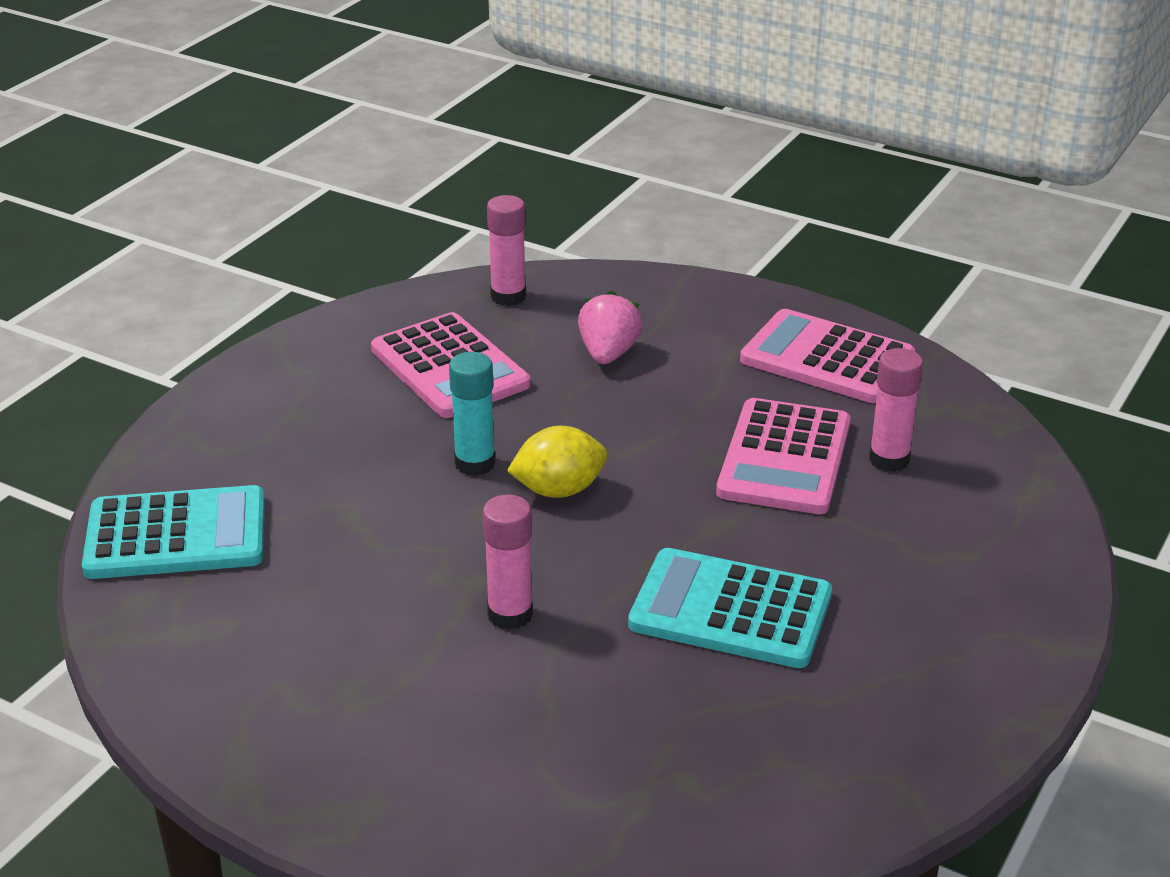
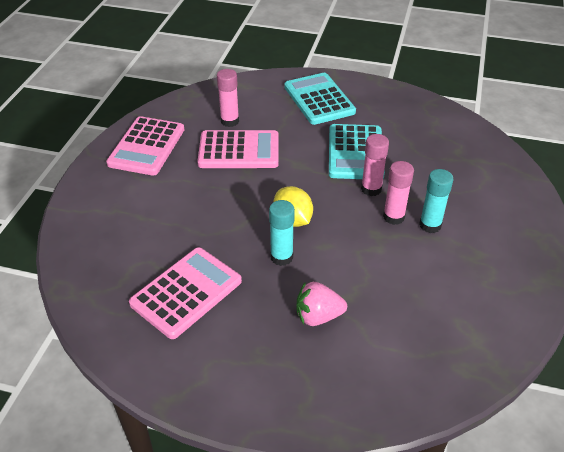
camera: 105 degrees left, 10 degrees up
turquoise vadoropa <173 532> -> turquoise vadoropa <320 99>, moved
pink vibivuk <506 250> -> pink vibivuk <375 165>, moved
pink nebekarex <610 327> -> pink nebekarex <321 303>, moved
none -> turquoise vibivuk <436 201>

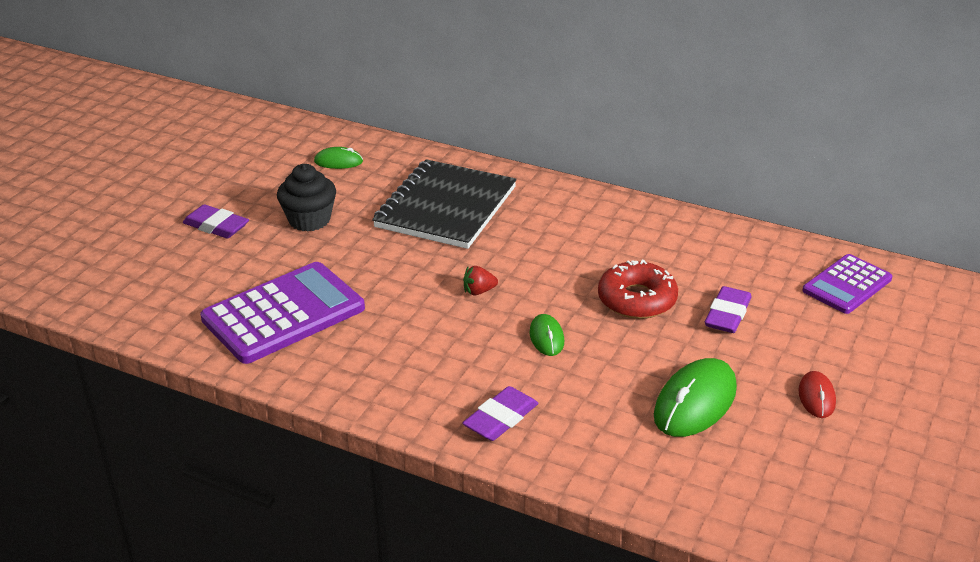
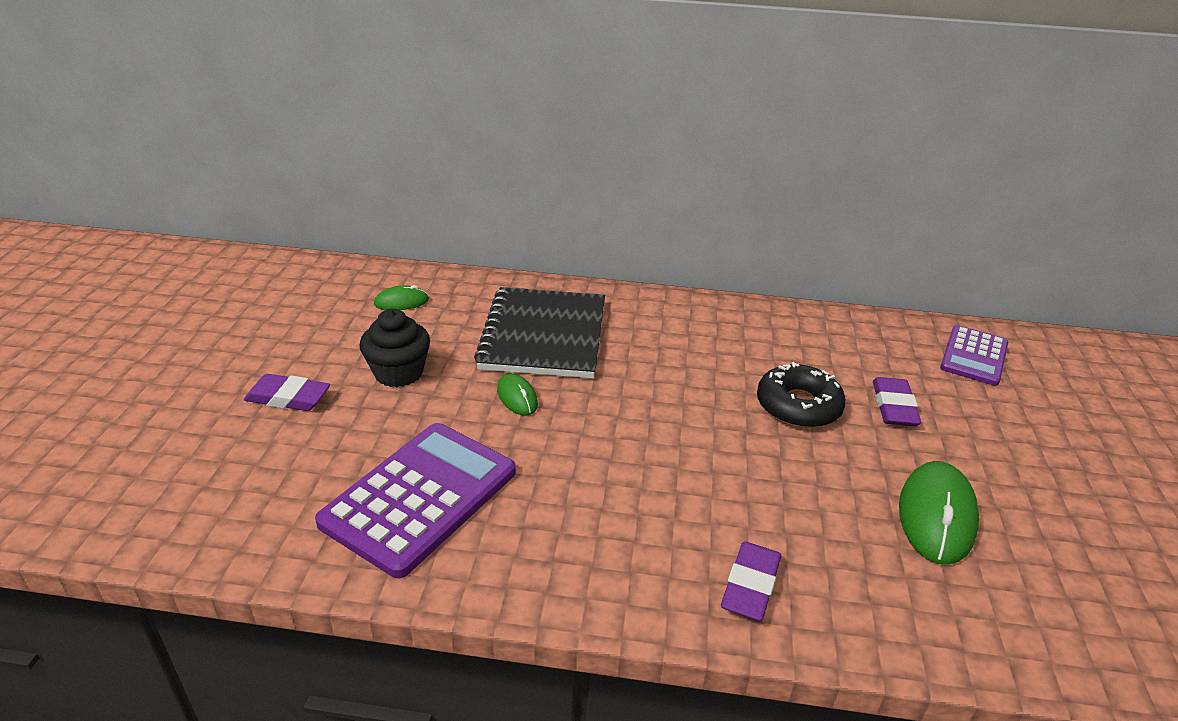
camera: 20 degrees left, 0 degrees up
red nebekarex <480 280> -> none
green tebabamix <547 335> -> green tebabamix <517 394>, moved
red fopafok <638 289> -> black fopafok <801 395>
red tebabamix <817 394> -> none

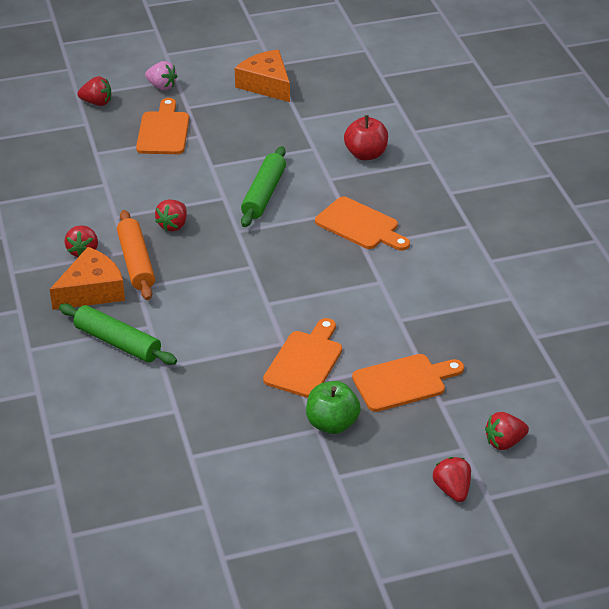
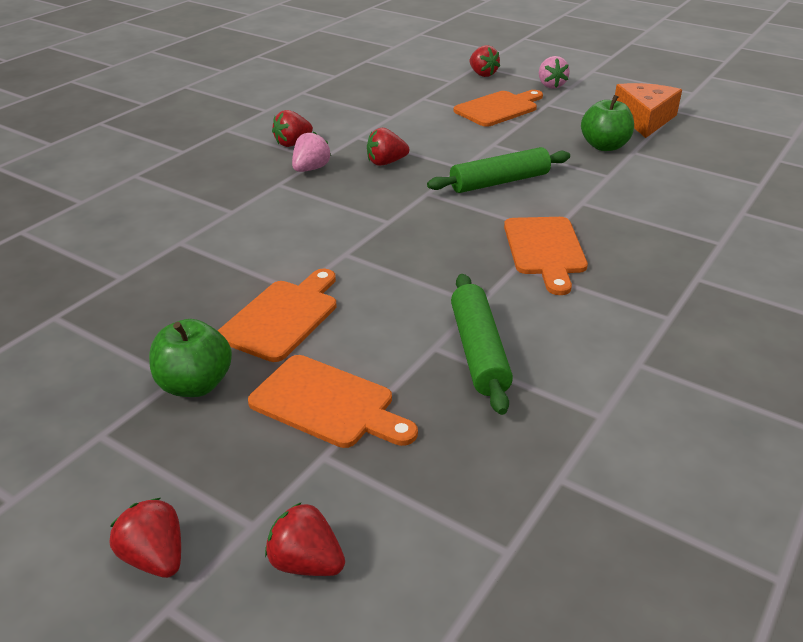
camera: 50 degrees right, 5 degrees down
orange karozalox <87 278> -> none
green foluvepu <118 334> -> green foluvepu <482 344>, moved
orange foluvepu <136 255> -> pink nebekarex <311 152>
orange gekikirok <302 358> -> orange gekikirok <277 315>, 45 degrees counterclockwise
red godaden <366 137> -> none
red nebekarex <452 479> -> red nebekarex <145 538>, 75 degrees counterclockwise
none -> green godaden <607 123>

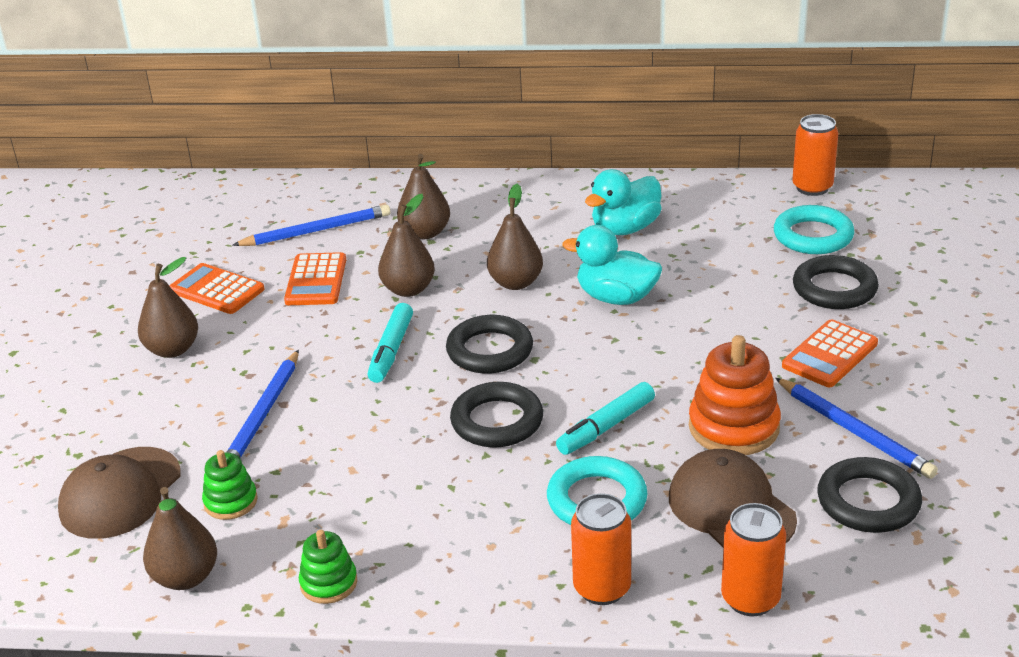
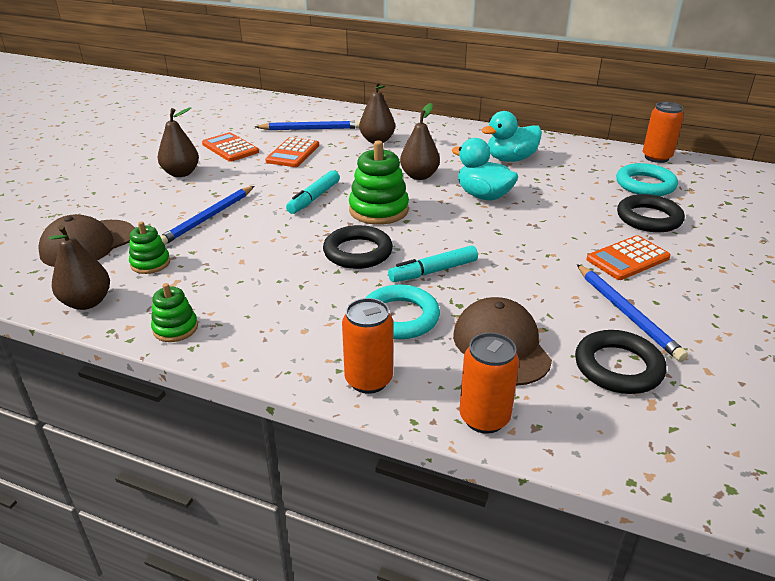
camera: 15 degrees right, 0 degrees up
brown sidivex <406 245> -> none
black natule <489 344> -> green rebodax <379 183>
orange rebodax <735 395> -> none

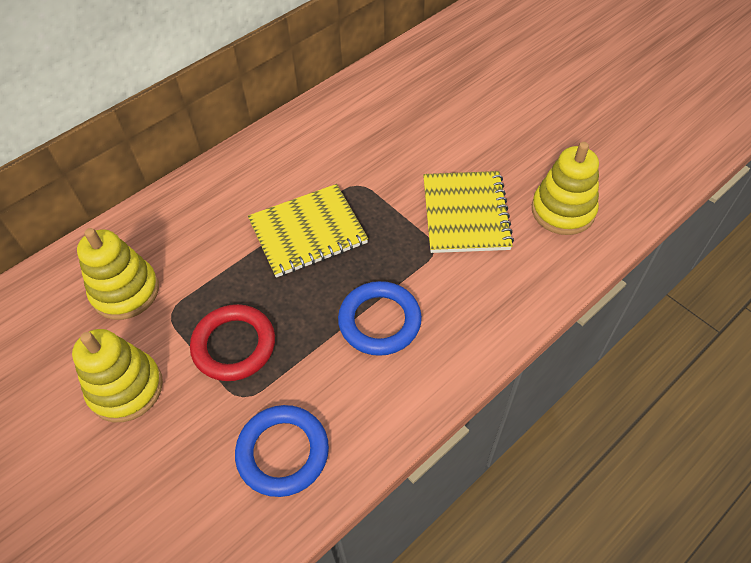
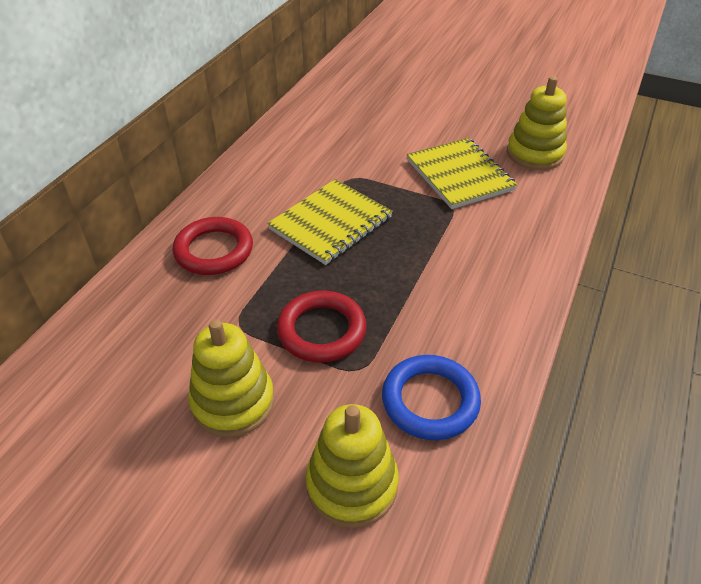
camera: 25 degrees left, 10 degrees down
yellow rebodax <118 274> -> yellow rebodax <352 466>, moved
blue natule <380 318> -> none
none -> red natule <213 246>

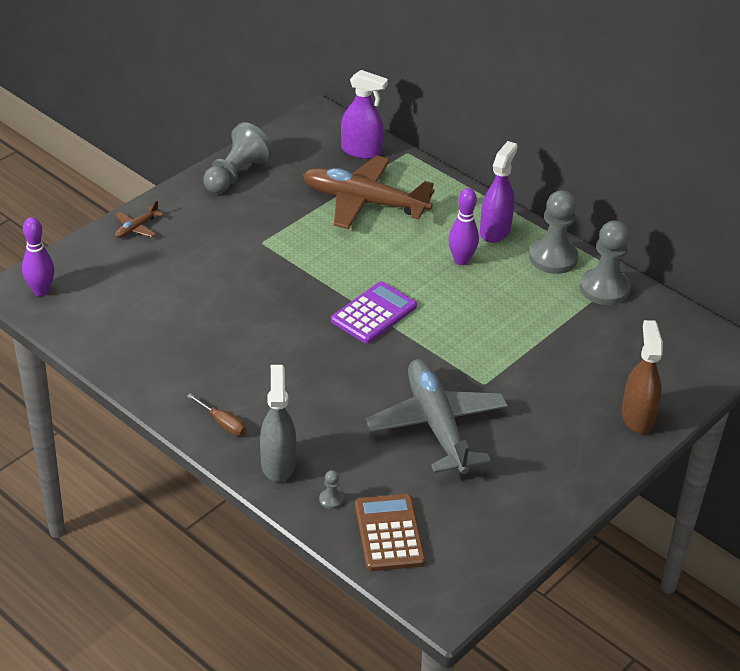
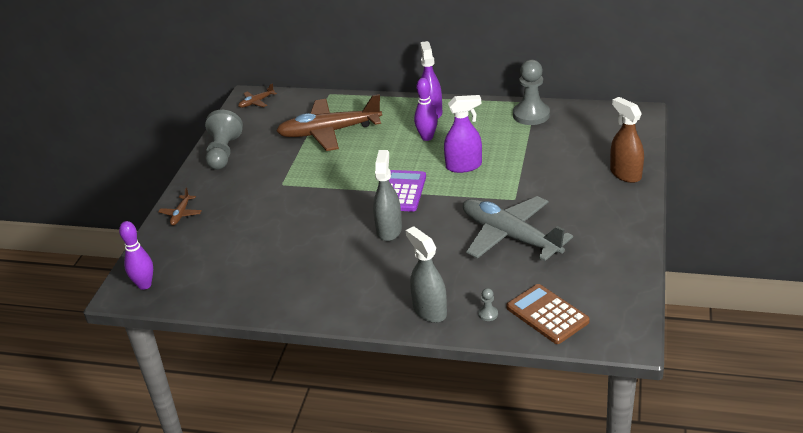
camera: 25 degrees left, 5 degrees down
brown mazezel <216 415> -> none
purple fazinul <364 114> -> purple fazinul <463 134>, moved
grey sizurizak <553 232> -> none
none -> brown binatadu <257 95>
none -> grey fazinul <387 195>

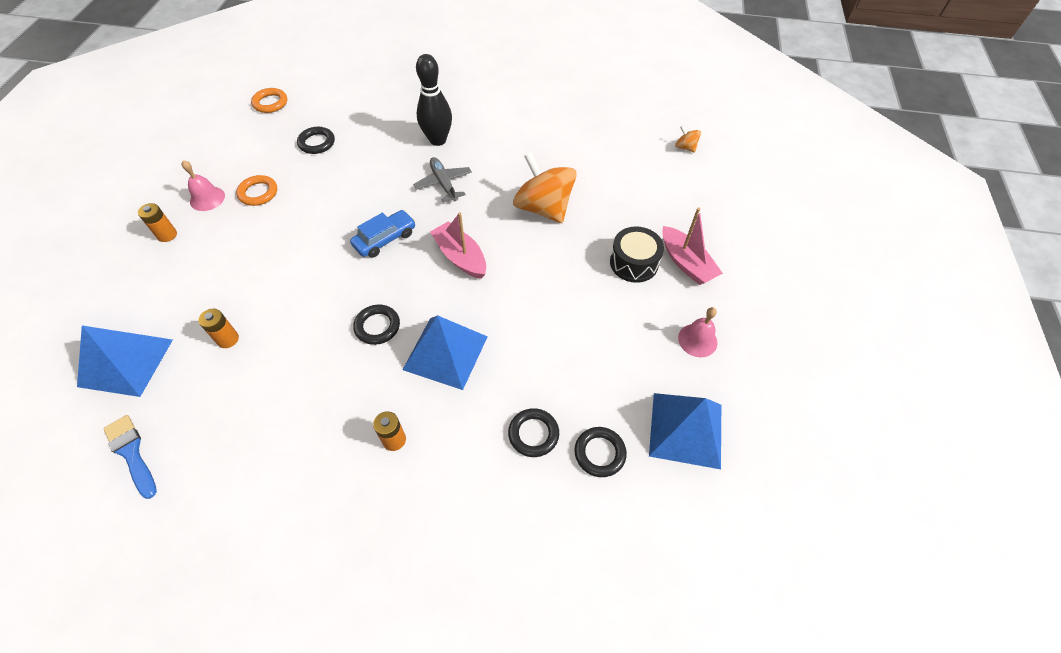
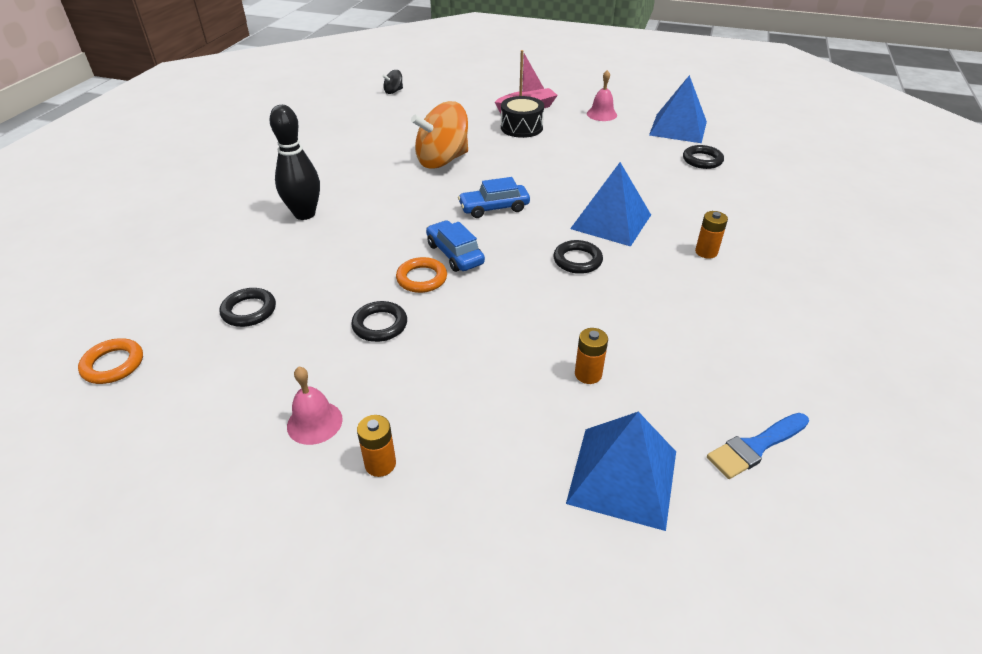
camera: 80 degrees left, 15 degrees down
orange natule <256 190> -> orange natule <421 275>, moved
grey binatadu <442 179> -> none
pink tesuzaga <458 245> -> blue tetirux <494 197>
black natule <533 432> -> black natule <379 321>, moved
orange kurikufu <688 139> -> black kurikufu <392 82>

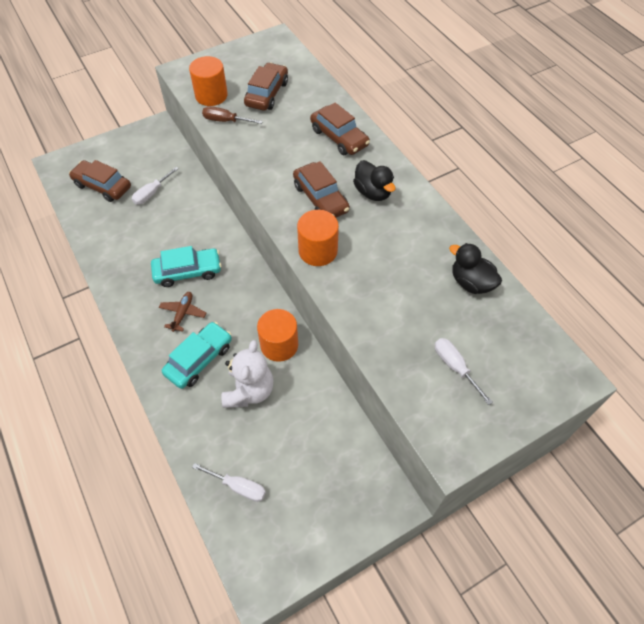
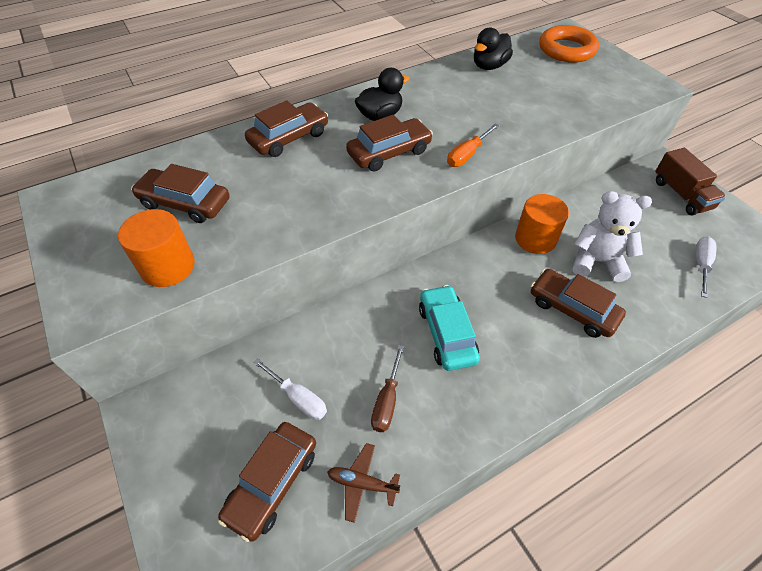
camera: 90 degrees left, 5 degrees down
brown binatadu <182 312> -> brown binatadu <363 483>, moved
turquoise tetirux <197 355> -> brown tetirux <578 303>
brown mazezel <232 115> -> brown mazezel <387 388>, moved
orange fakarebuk <318 238> -> orange mazezel <473 145>
white mazezel <464 371> -> none
none -> orange natule <569 44>
none -> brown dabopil <690 182>

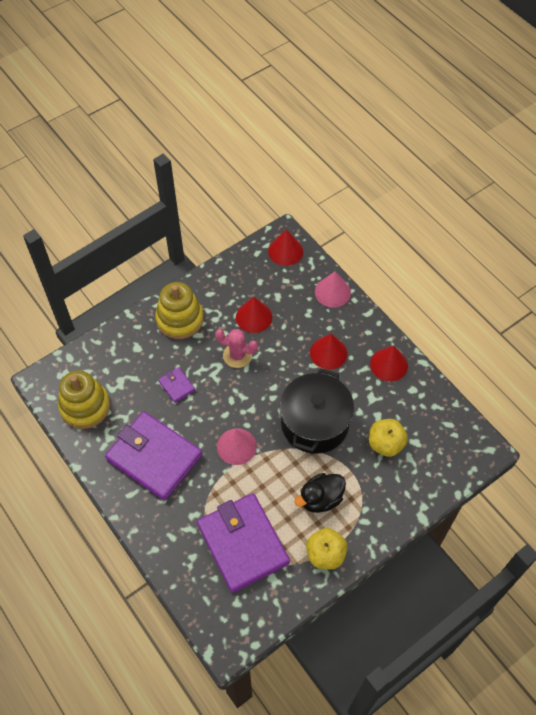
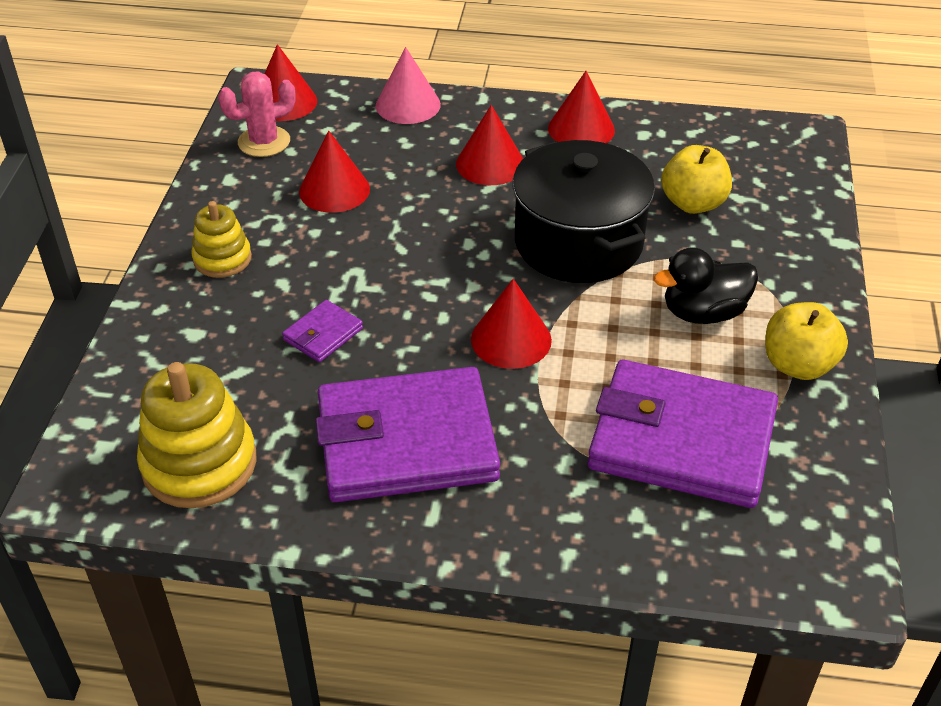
camera: 45 degrees left, 15 degrees down
yellow rebodax <179 310> -> yellow rebodax <221 239>, x0.60
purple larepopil <176 385> -> purple larepopil <322 331>, 60 degrees counterclockwise
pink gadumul <236 348> -> pink gadumul <257 114>, moved
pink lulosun <237 447> -> red lulosun <511 324>
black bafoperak <320 493> -> black bafoperak <706 285>, 60 degrees clockwise

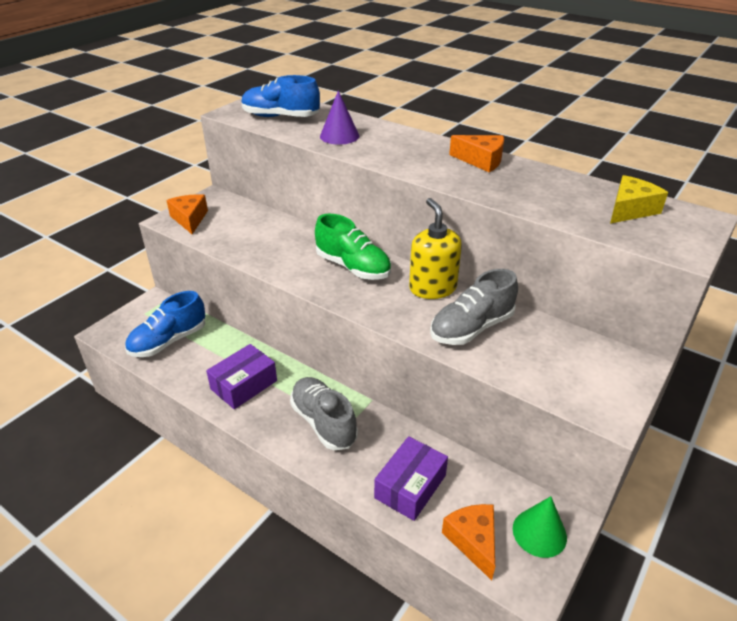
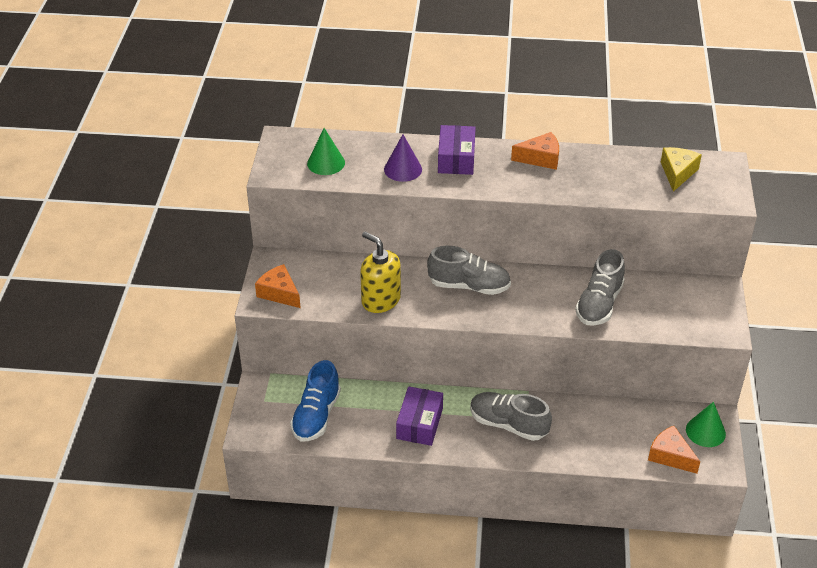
camera: 30 degrees left, 5 degrees up
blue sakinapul <280 96> -> green lulosun <326 151>
green sakinapul <353 247> -> grey sakinapul <469 270>
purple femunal <411 478> -> purple femunal <457 150>, moved
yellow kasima <435 248> -> yellow kasima <380 272>, moved

